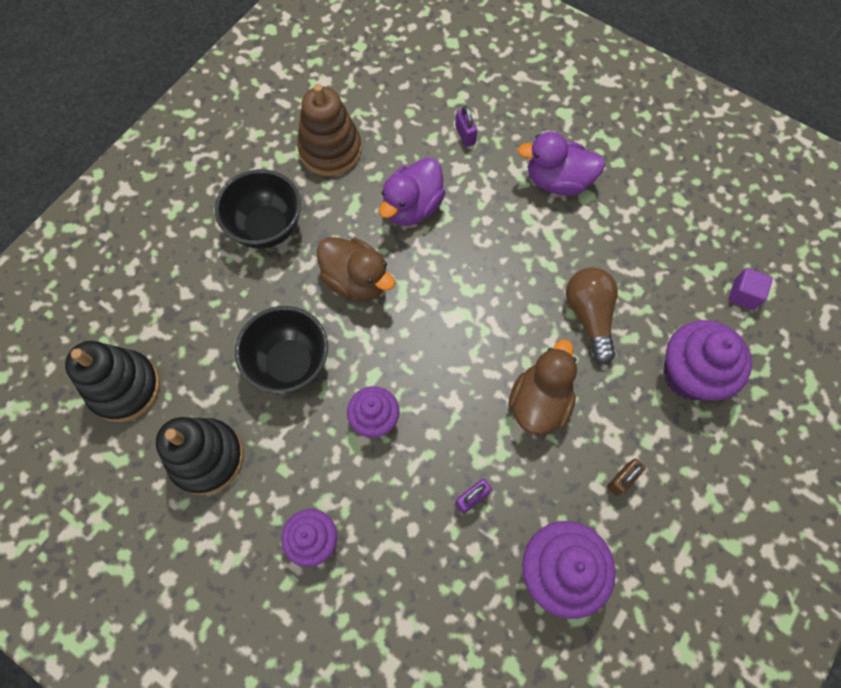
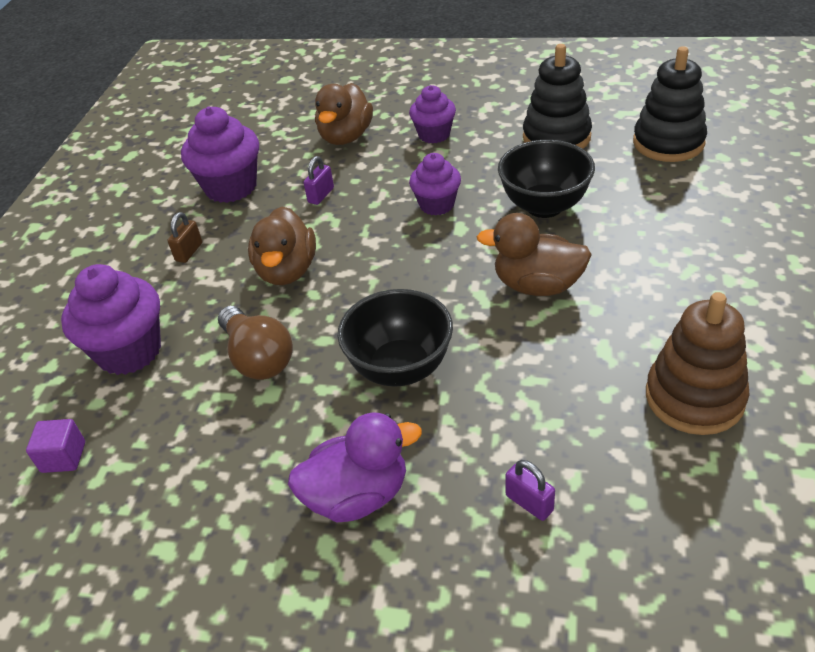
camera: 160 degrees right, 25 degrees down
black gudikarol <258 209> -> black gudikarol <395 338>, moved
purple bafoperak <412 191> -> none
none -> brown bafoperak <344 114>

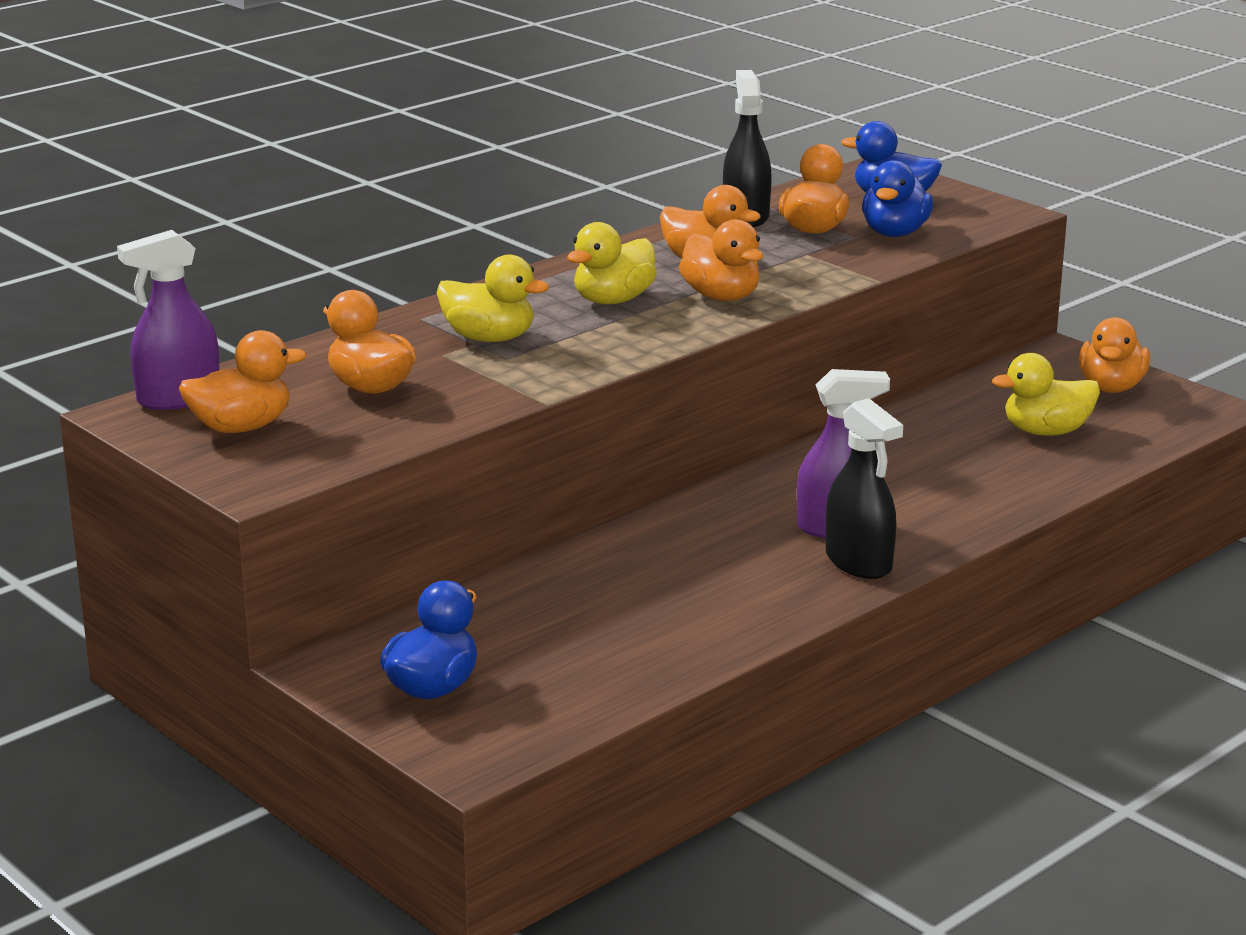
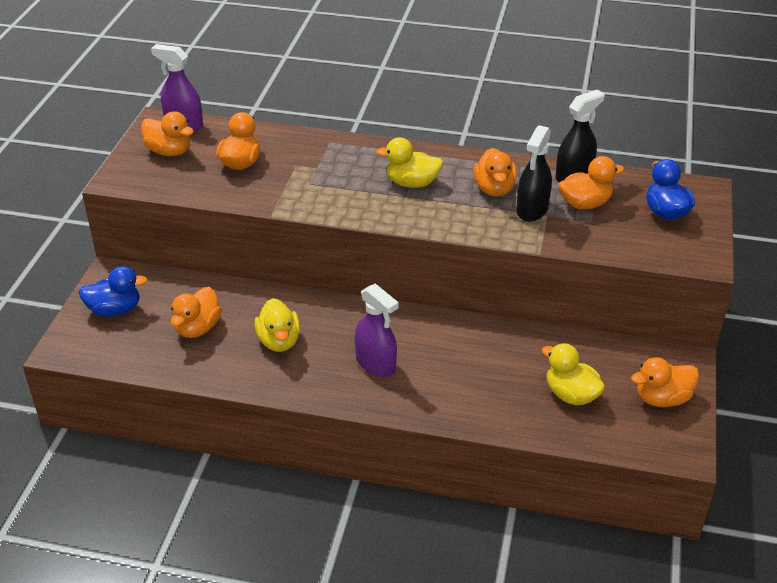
camera: 55 degrees right, 15 degrees up
yellow bafoperak <493 298> -> yellow bafoperak <277 325>, moved
orange bafoperak <721 260> -> orange bafoperak <196 312>, moved
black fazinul <864 488> -> black fazinul <534 173>, moved
blue bafoperak <897 198> -> none

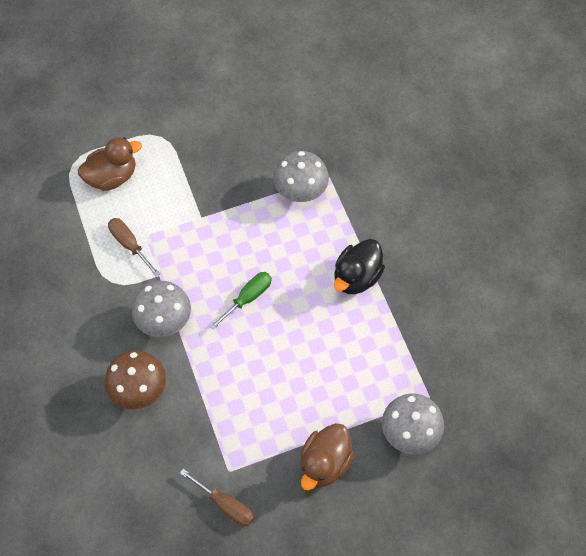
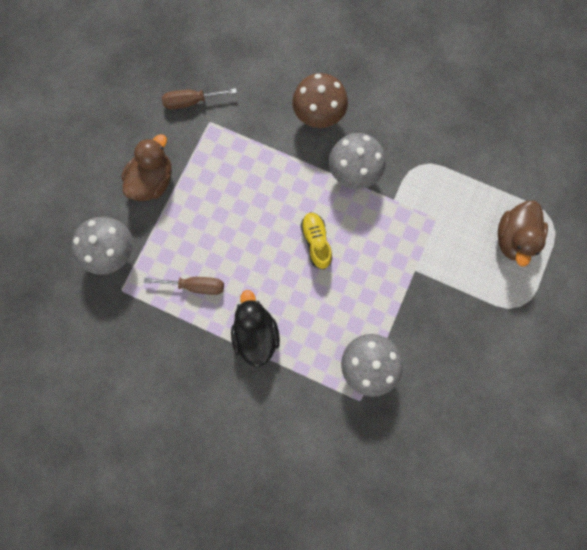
camera: 135 degrees right, 15 degrees up
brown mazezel <134 247> -> brown mazezel <184 286>, moved
green mazezel <240 301> -> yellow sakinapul <316 241>
brown bafoperak <327 457> -> brown bafoperak <146 167>, 45 degrees clockwise

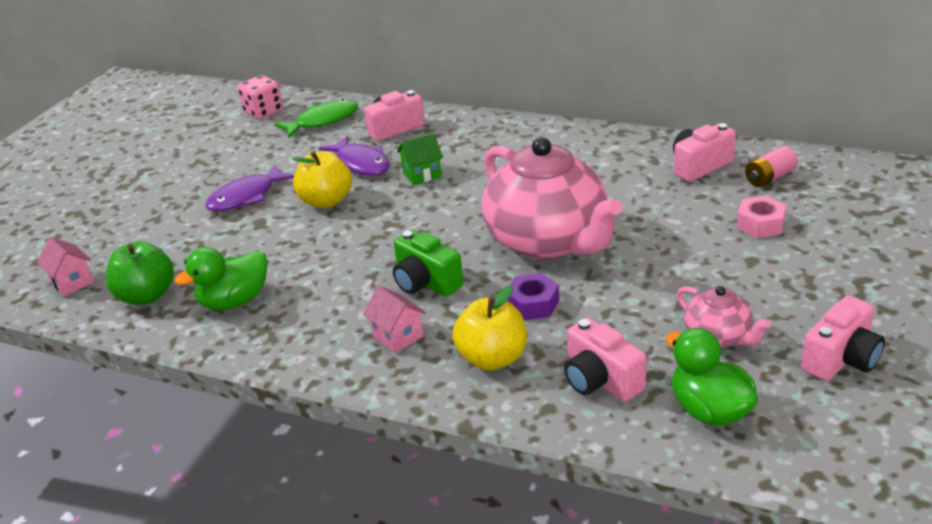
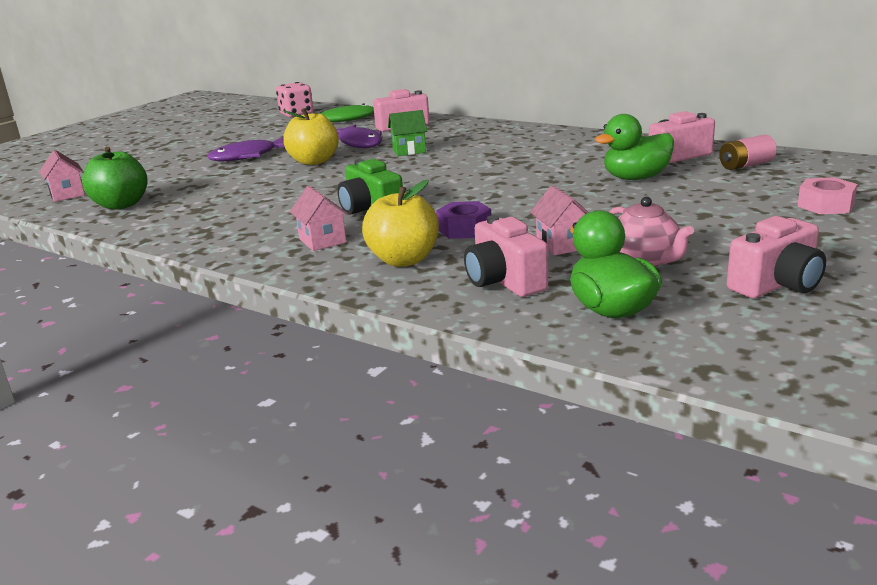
camera: 10 degrees right, 10 degrees down
green bafoperak <220 278> -> green bafoperak <634 147>, moved
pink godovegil <552 198> -> none
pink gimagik <761 217> -> pink gimagik <827 195>, moved
none -> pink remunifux <559 220>

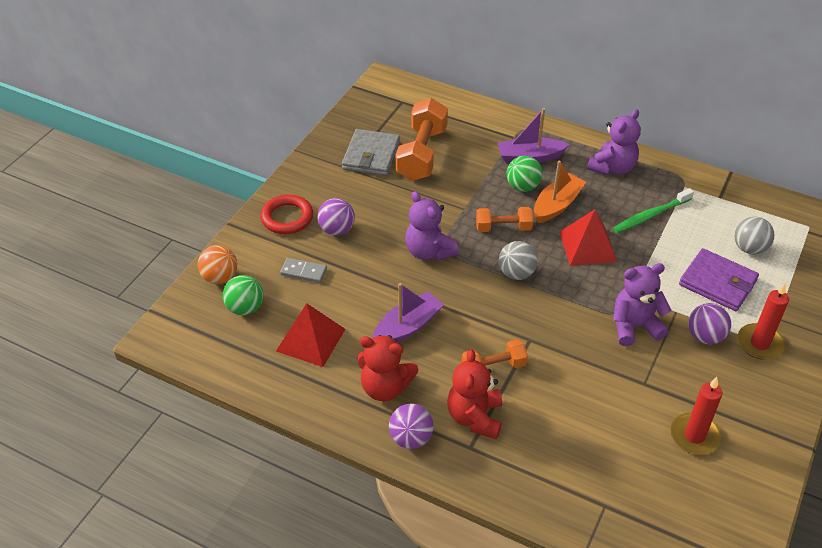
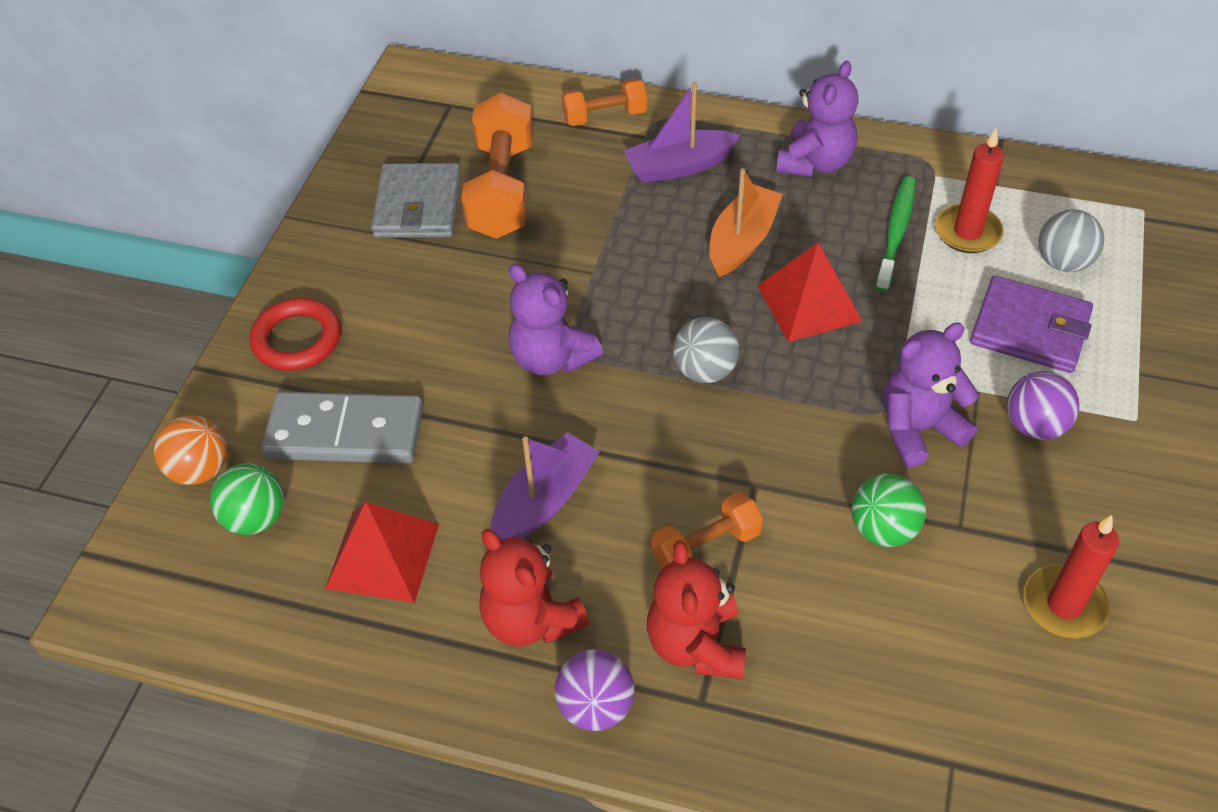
camera: 10 degrees left, 5 degrees up
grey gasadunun <303 270> -> grey gasadunun <342 428>, x2.01
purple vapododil <336 217> -> none
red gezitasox <387 368> -> red gezitasox <534 588>, 45 degrees clockwise
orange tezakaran <504 219> -> orange tezakaran <604 102>, moved
green vapododil <524 174> -> green vapododil <889 510>, moved
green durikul <653 210> -> green durikul <895 234>, 150 degrees clockwise
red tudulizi <763 321> -> red tudulizi <969 191>, moved

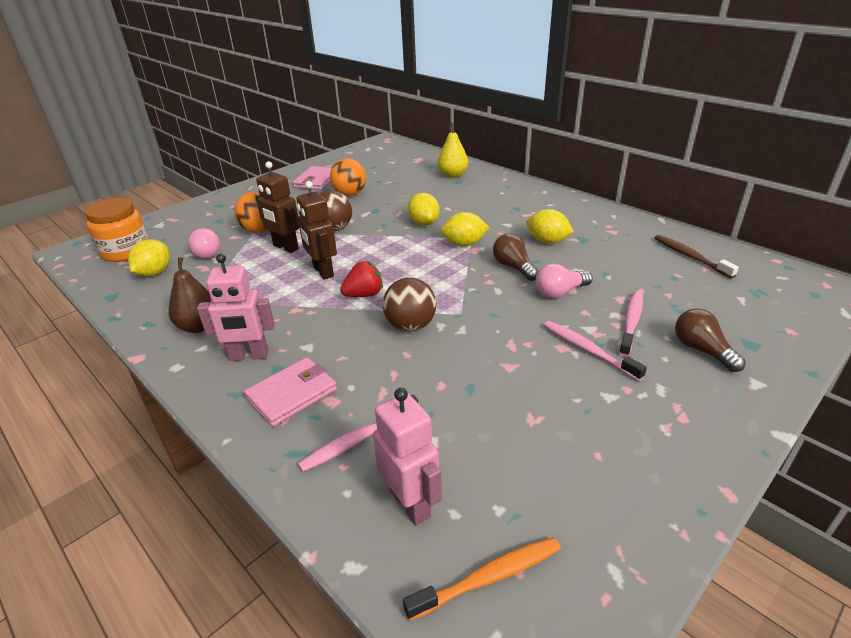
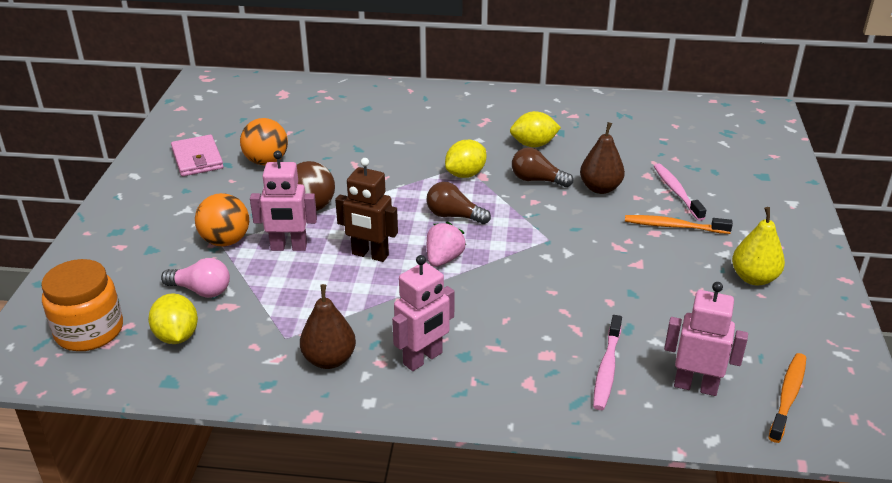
camera: 40 degrees left, 0 degrees up
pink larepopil <290 392> -> none
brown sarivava <277 207> -> pink sarivava <283 201>
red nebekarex <361 279> -> pink nebekarex <446 244>
brown vapododil <409 304> -> none
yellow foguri <424 209> -> none
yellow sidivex <453 150> -> yellow sidivex <758 246>, moved
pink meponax <564 281> -> brown sidivex <602 158>
pink durikul <595 351> -> orange durikul <679 224>
brown durikul <697 257> -> none
brown meponax <710 340> -> brown meponax <459 203>, moved

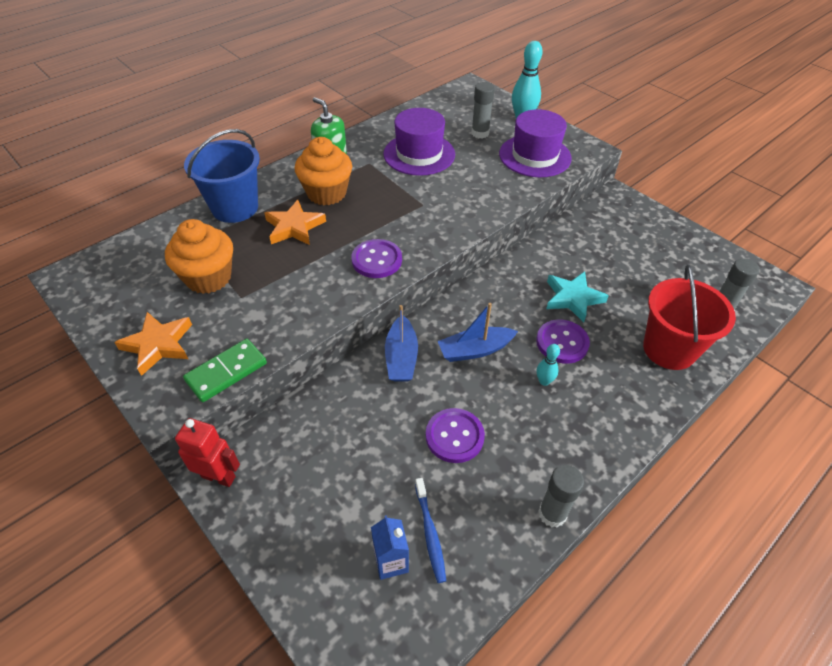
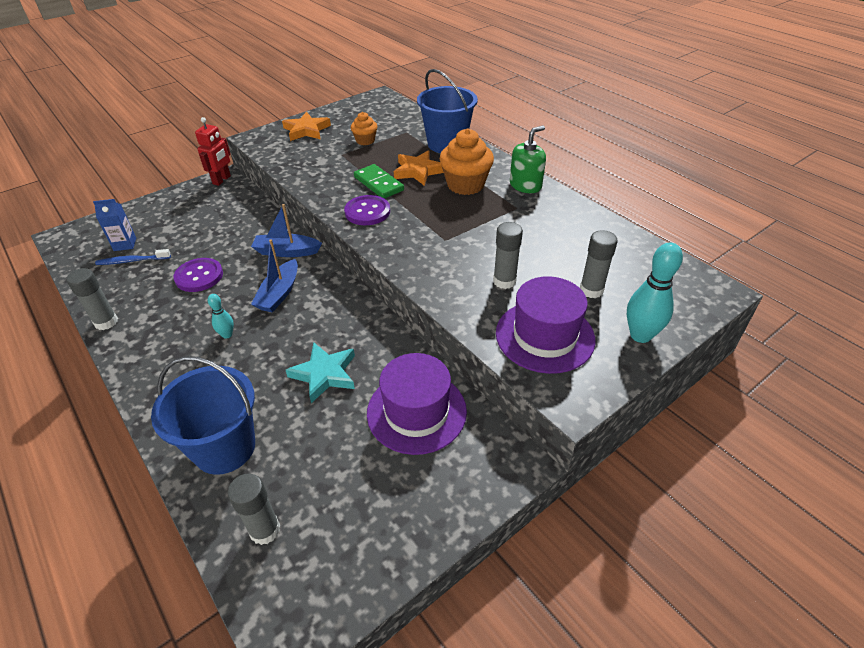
camera: 95 degrees right, 5 degrees down
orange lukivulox <199 256> -> orange lukivulox <364 128>, x0.56
green gasadunun <225 370> -> green gasadunun <379 181>, moved
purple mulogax <419 142> -> purple mulogax <417 404>, moved
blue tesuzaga <478 332> -> blue tesuzaga <274 276>, 150 degrees counterclockwise
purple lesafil <563 341> -> none
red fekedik <689 317> -> blue fekedik <203 415>
none -> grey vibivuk <508 255>

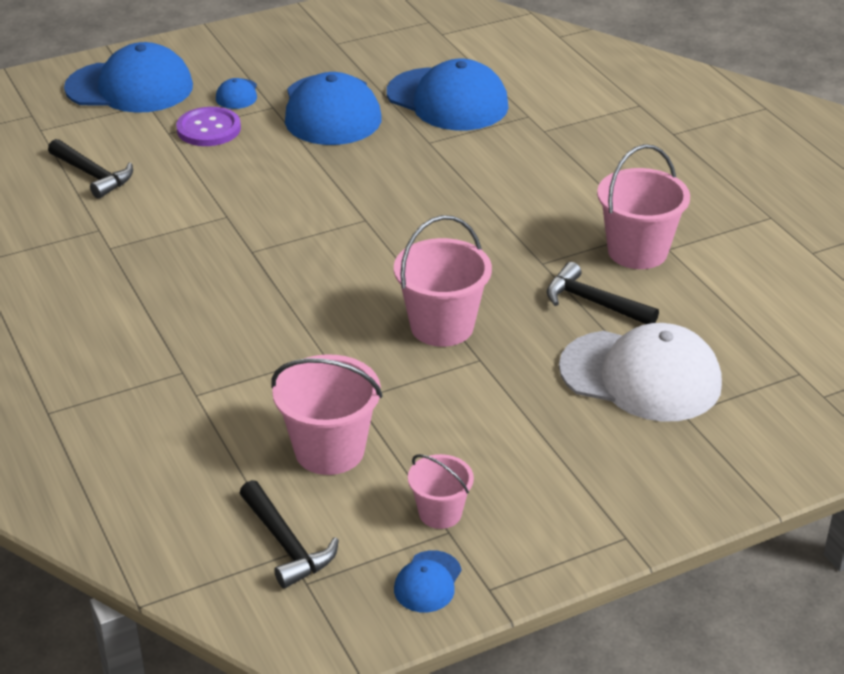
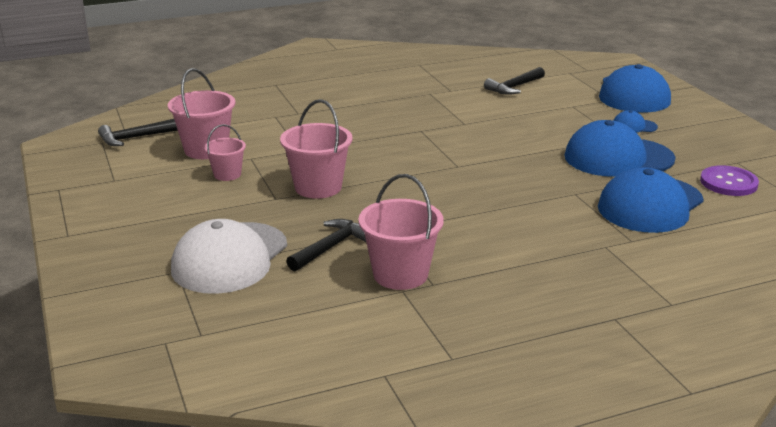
camera: 95 degrees right, 10 degrees down
purple lesafil <208 126> -> purple lesafil <729 180>, moved
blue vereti <428 581> -> none
pink fekedik <441 491> -> pink fekedik <225 152>, moved

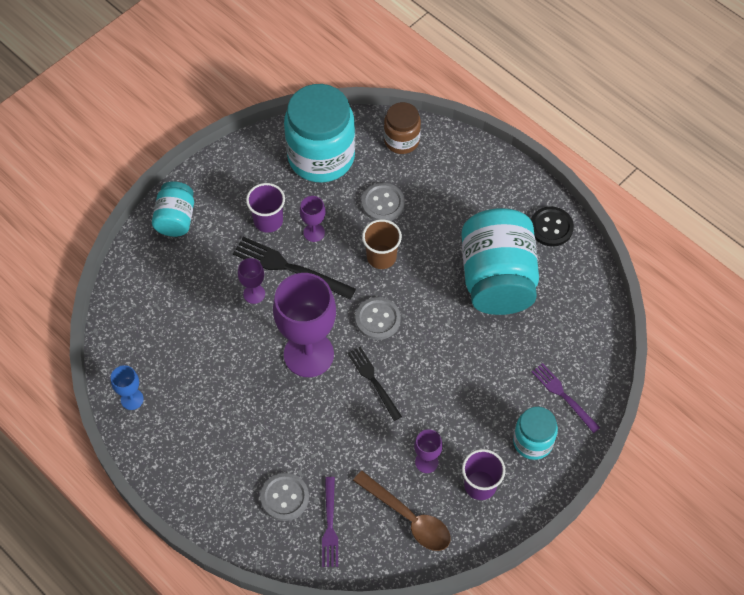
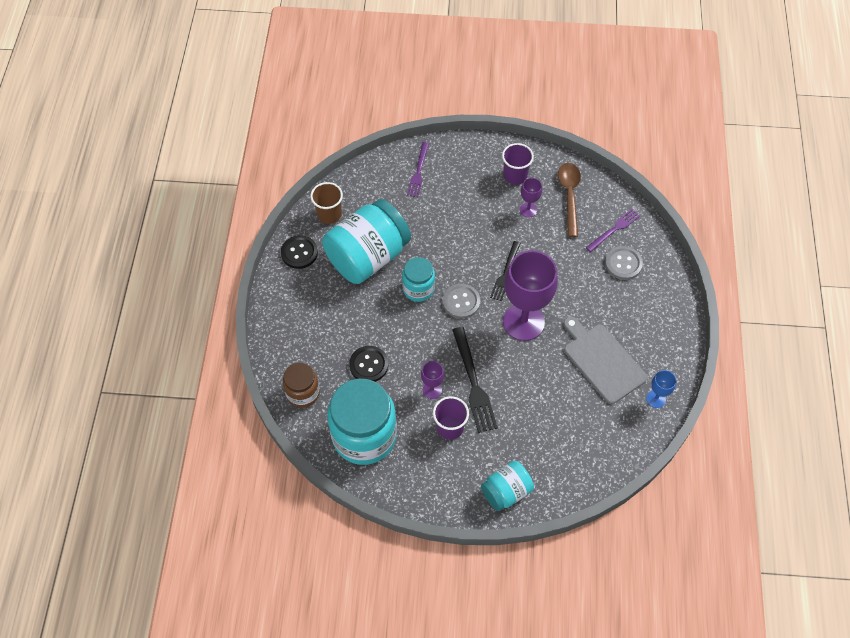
camera: 130 degrees left, 0 degrees up
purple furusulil <251 281> -> none
grey lesafil <383 202> -> black lesafil <368 364>
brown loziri <382 244> -> brown loziri <326 203>, moved
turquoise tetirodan <535 433> -> turquoise tetirodan <418 279>, moved
none -> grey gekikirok <605 360>

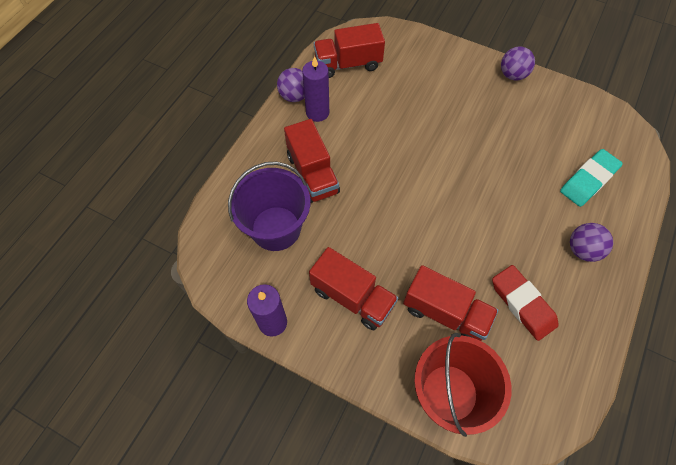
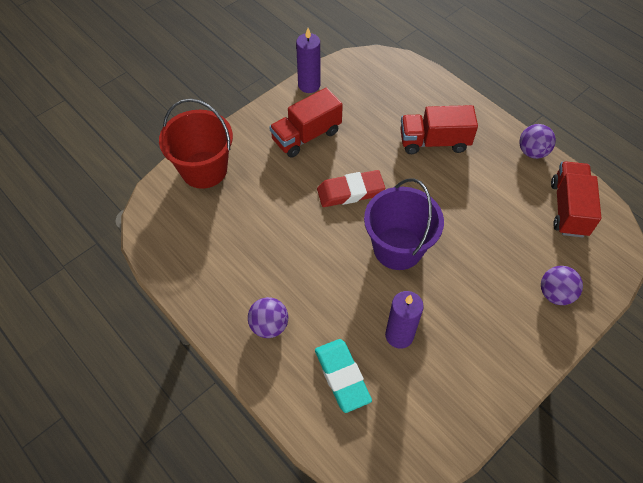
camera: 110 degrees right, 5 degrees down
purple fekedik <269 206> -> purple fekedik <404 224>, moved
purple tudulizi <315 89> -> purple tudulizi <404 320>, moved
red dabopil <450 303> -> none
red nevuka <525 303> -> red nevuka <351 188>, moved
purple vapododil <518 63> -> purple vapododil <562 285>, moved

